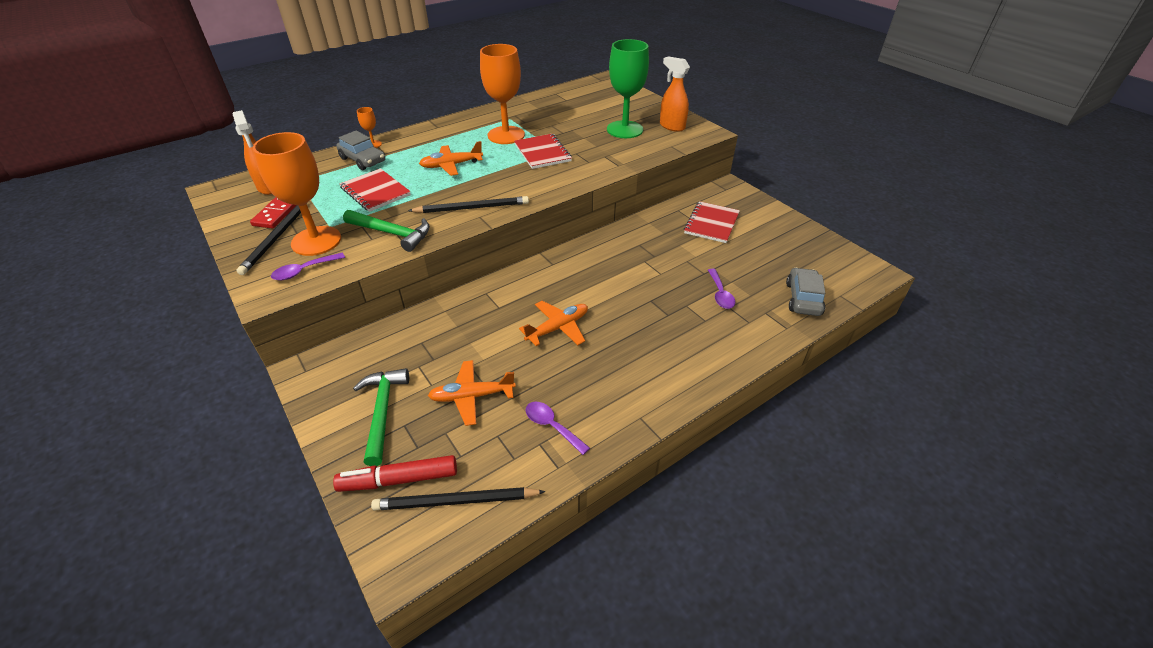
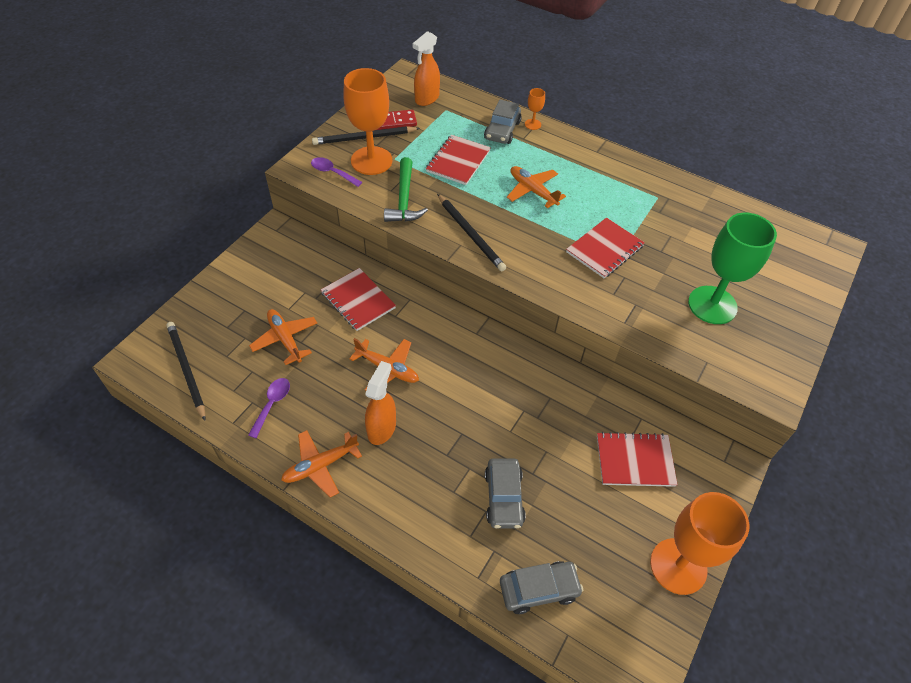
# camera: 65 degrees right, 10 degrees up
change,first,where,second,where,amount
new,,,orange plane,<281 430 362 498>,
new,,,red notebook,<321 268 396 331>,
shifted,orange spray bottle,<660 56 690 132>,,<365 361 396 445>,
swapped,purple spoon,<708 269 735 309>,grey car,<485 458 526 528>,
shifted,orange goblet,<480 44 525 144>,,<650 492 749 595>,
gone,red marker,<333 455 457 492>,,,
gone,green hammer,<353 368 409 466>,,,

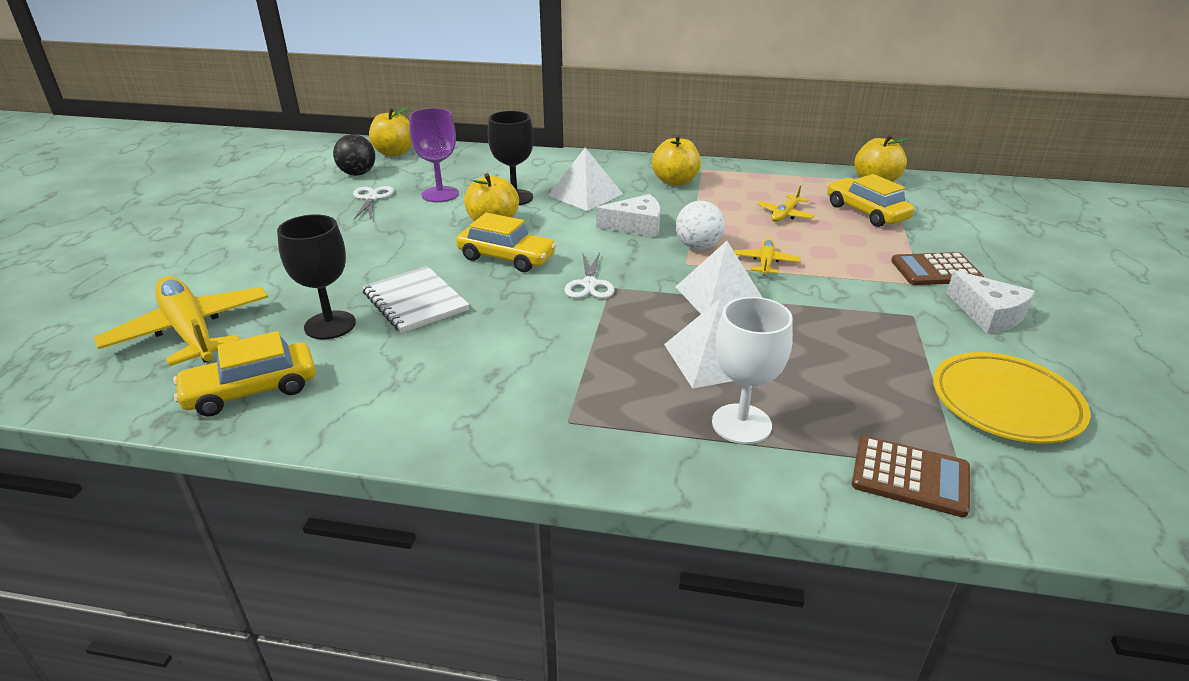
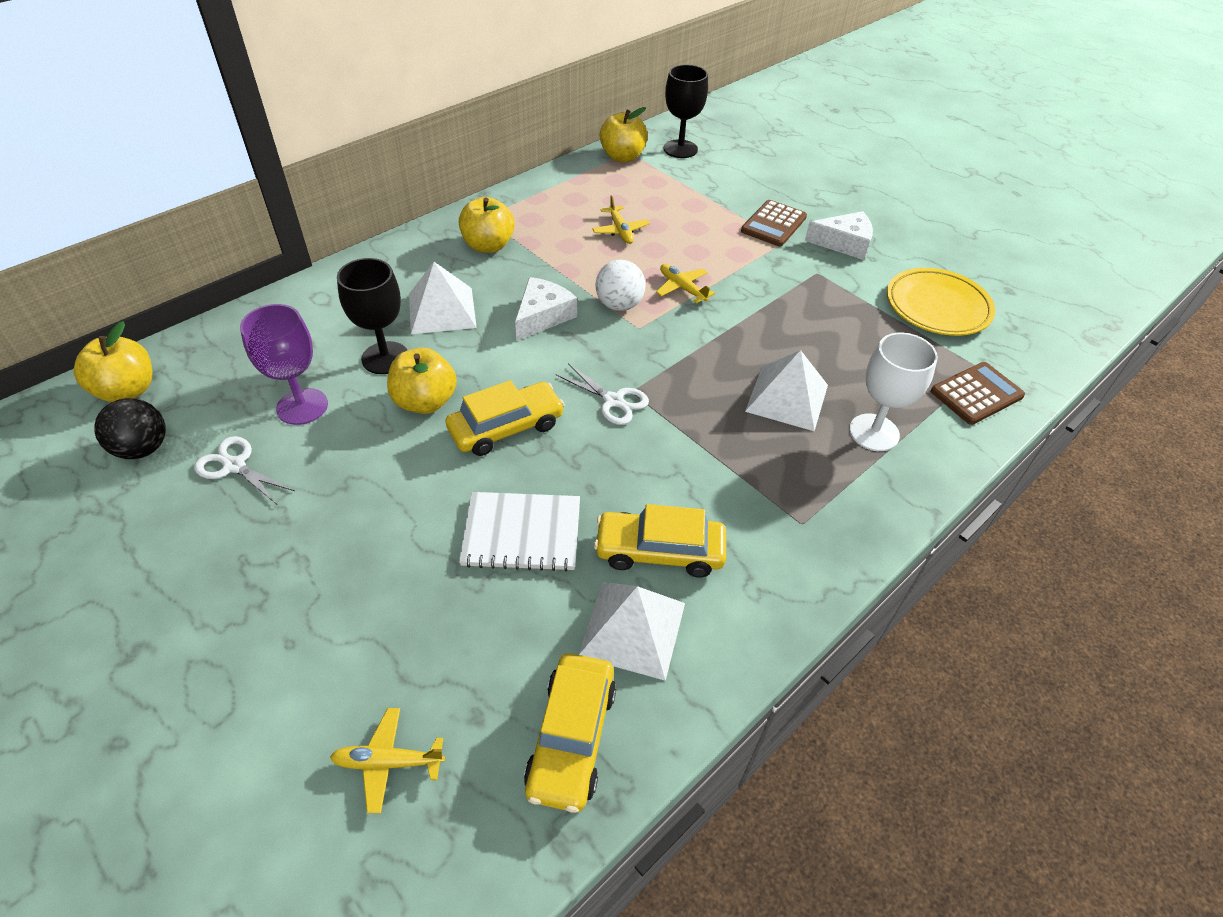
# camera: 55 degrees left, 15 degrees up
change,first,where,second,where,amount
scaled,yellow plane,<94 276 268 366>,,<330 708 445 814>,x0.48
shifted,white pyramid,<676 241 763 314>,,<578 582 685 681>,
shifted,yellow car,<827 174 914 227>,,<594 504 726 577>,
shifted,black goblet,<277 214 356 339>,,<664 65 708 158>,

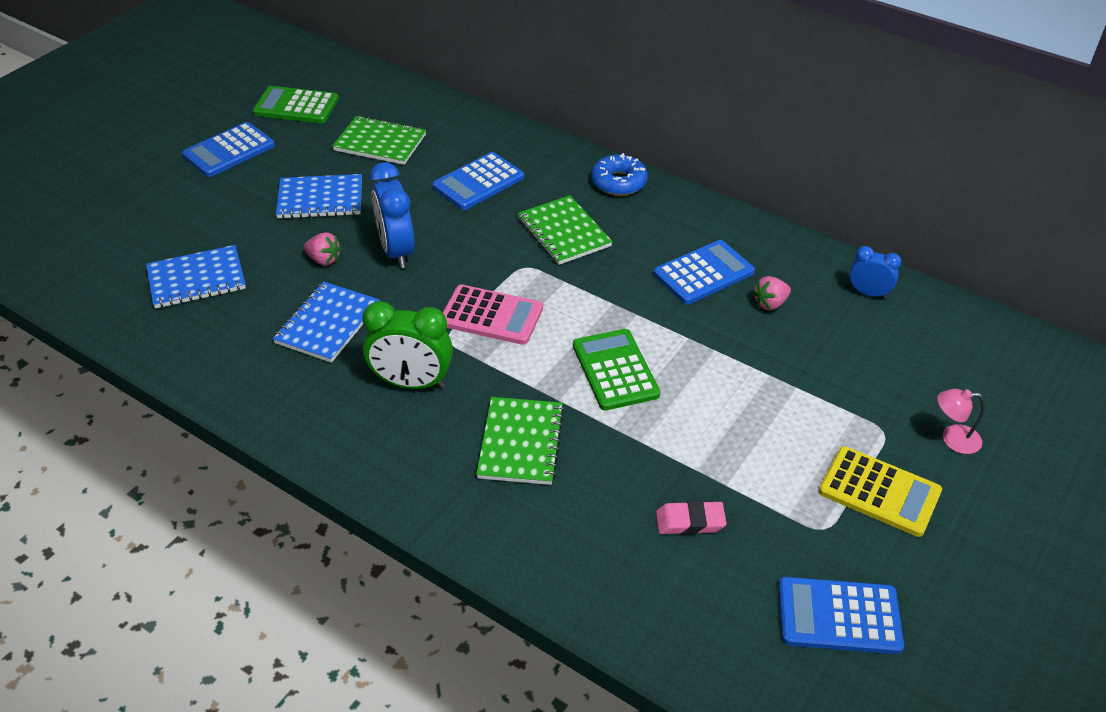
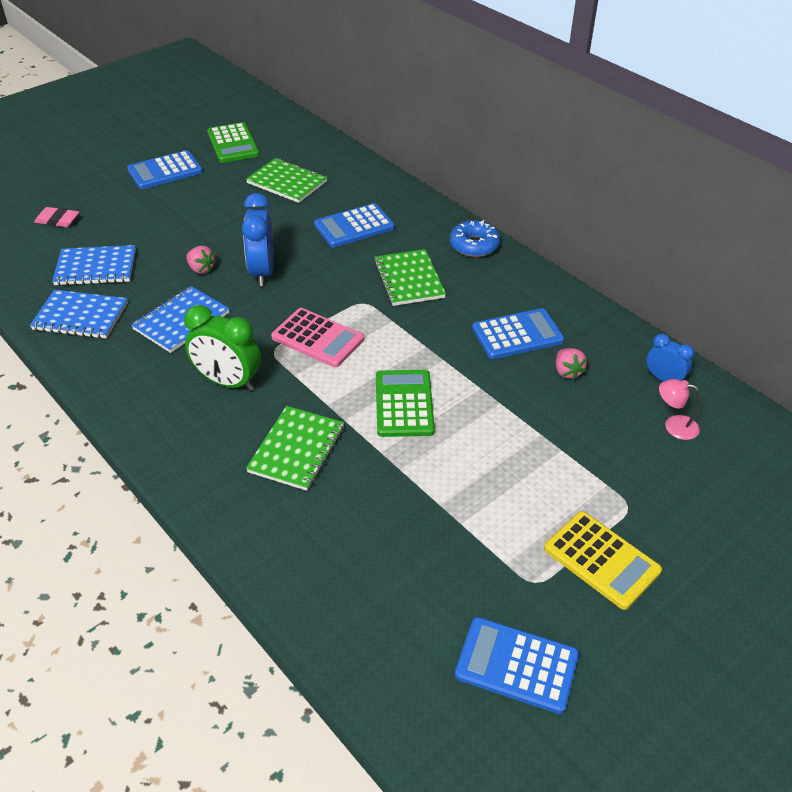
# camera: 15 degrees right, 0 degrees up
change,first,where,second,where,amount
shifted,blue notebook,<276 174 362 219>,,<30 290 128 339>,
shifted,pink eraser,<656 500 727 535>,,<34 207 79 227>,
rotated,green calculator,<253 86 339 123>,,<207 122 259 163>,135 degrees counterclockwise
rotated,pink strawberry,<753 276 791 310>,,<556 348 587 380>,90 degrees counterclockwise
shifted,pink lamp,<937 389 985 454>,,<659 379 700 440>,

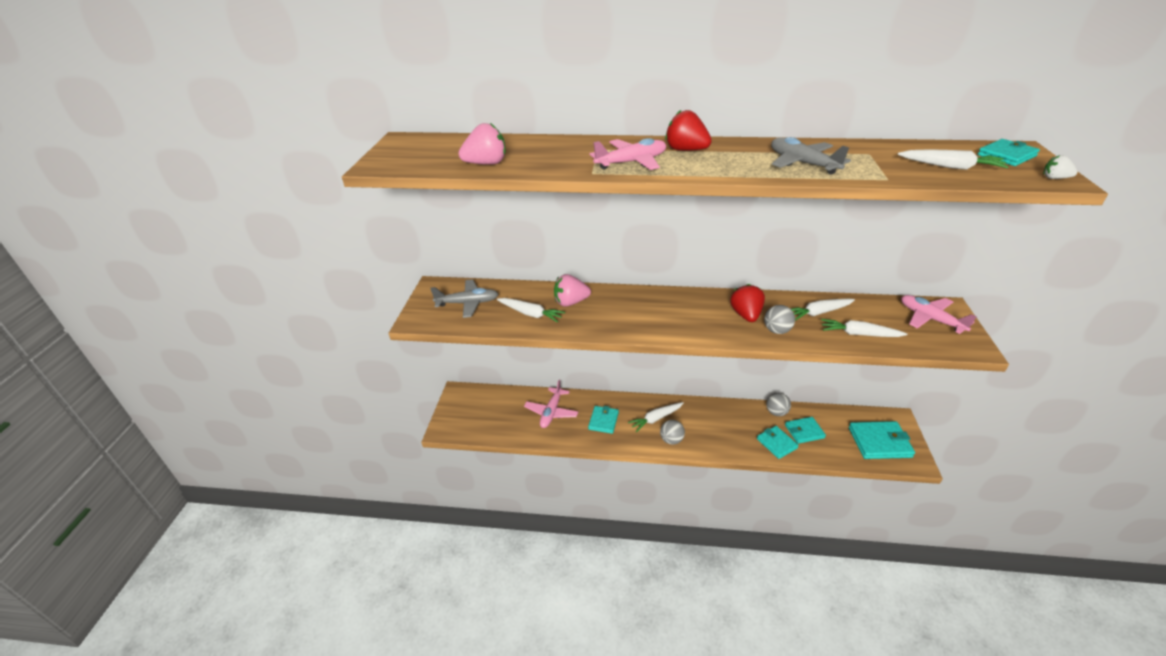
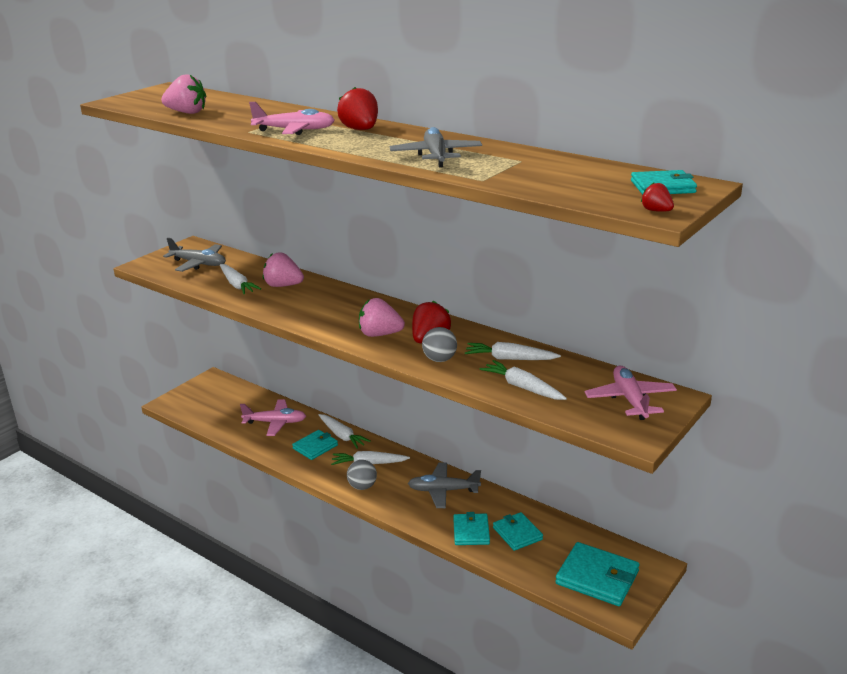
# camera: 30 degrees right, 10 degrees down
change,first,where,second,where,amount
rotated,pink plane,<524 380 578 428>,,<240 399 306 436>,135 degrees counterclockwise
shifted,white carrot,<897 149 1009 170>,,<319 414 371 449>,
new,,,pink strawberry,<359 298 405 337>,
new,,,grey plane,<408 463 481 508>,
rotated,turquoise wallet,<785 417 826 444>,,<493 512 543 551>,45 degrees clockwise
repainted,white strawberry,<1043 155 1077 179>,red strawberry,<641 183 674 212>,
gone,grey ball,<766 393 791 416>,,,

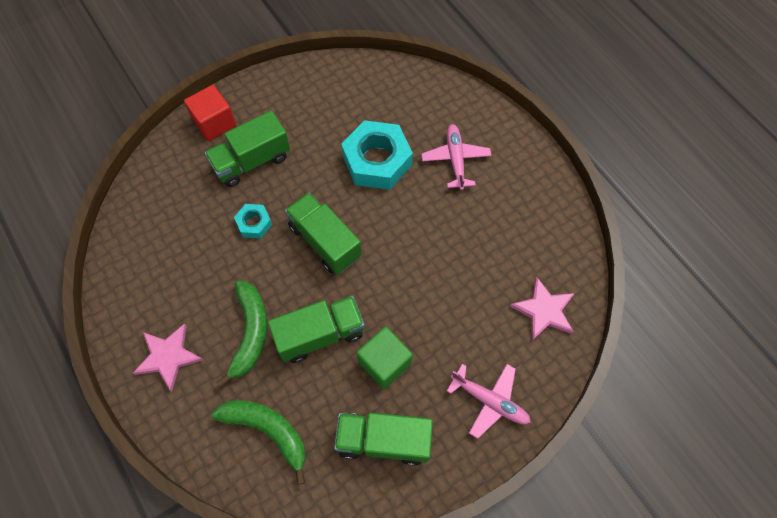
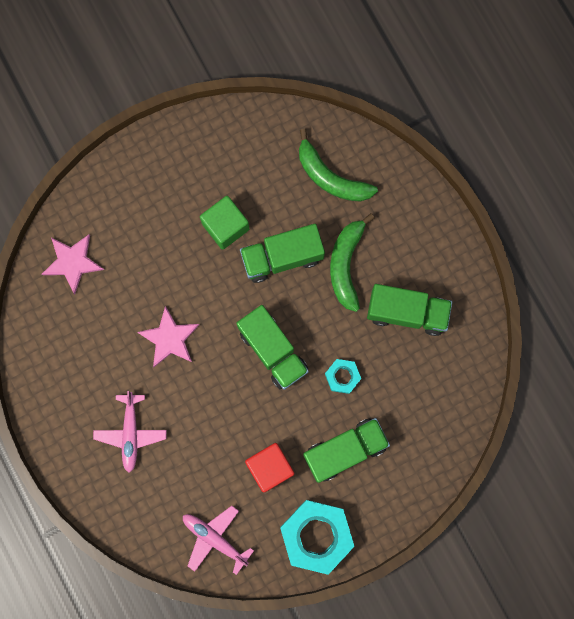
# camera: 175 degrees left, 15 degrees up
change,first,where,second,where,amount
shifted,pink star,<133 323 203 391>,,<137 306 199 367>,
shifted,pink plane,<447 364 531 439>,,<183 506 254 575>,
shifted,red cube,<184 85 236 141>,,<245 443 294 493>,
shifted,turquoise nut,<341 120 413 190>,,<280 500 355 575>,
shifted,green truck,<334 413 433 466>,,<367 284 452 336>,

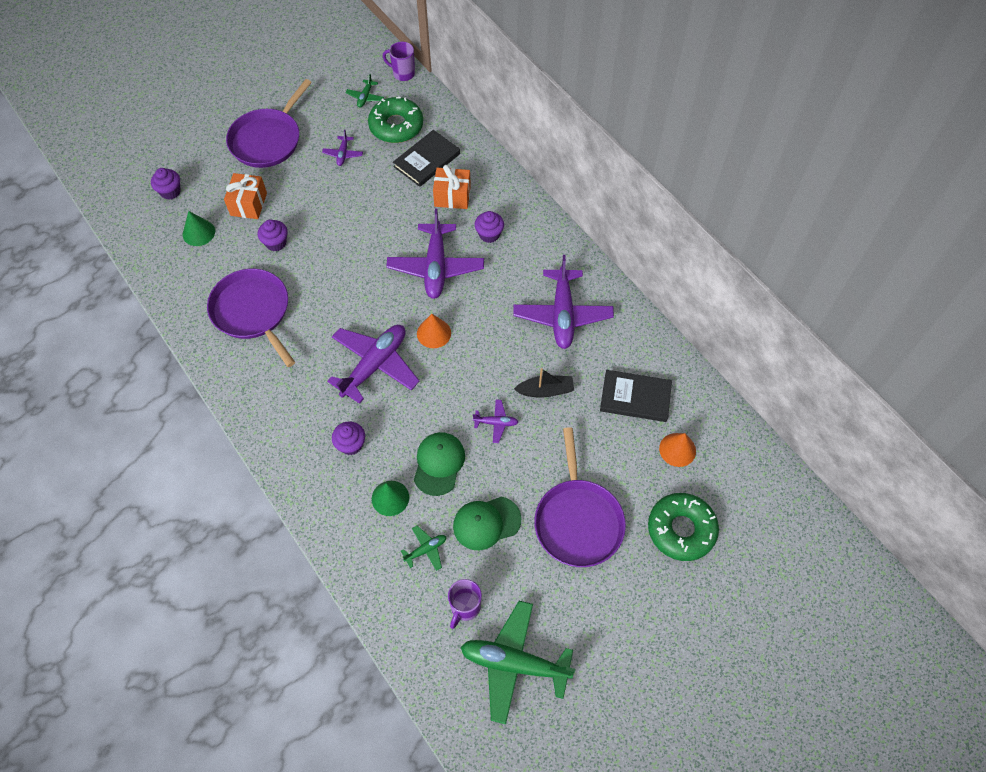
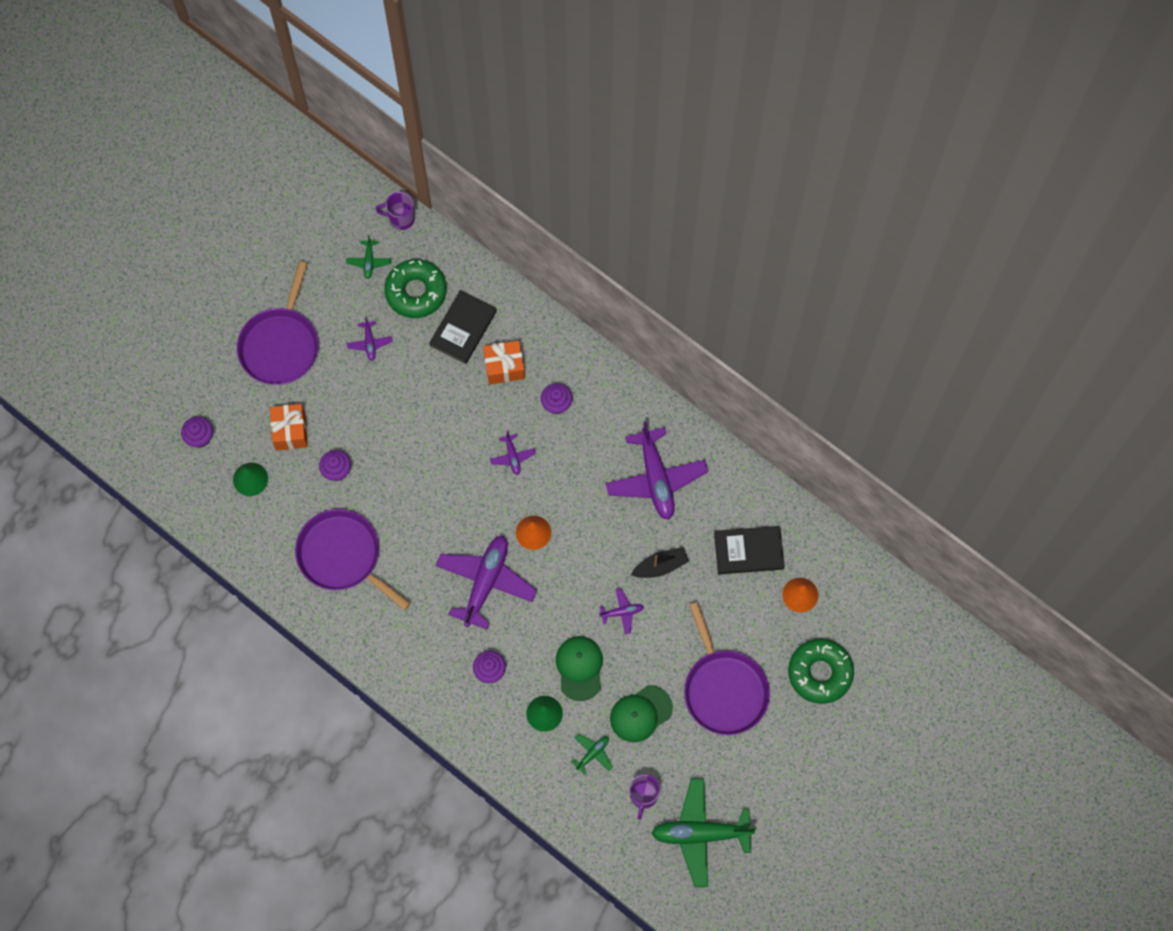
# camera: 15 degrees left, 10 degrees up
change,first,where,second,where,amount
scaled,purple plane,<386 208 484 299>,,<490 431 536 475>,x0.45

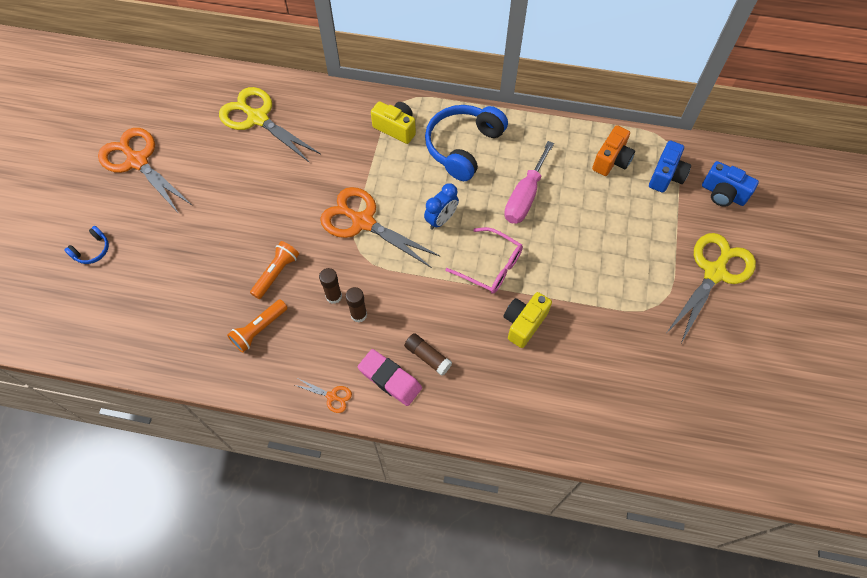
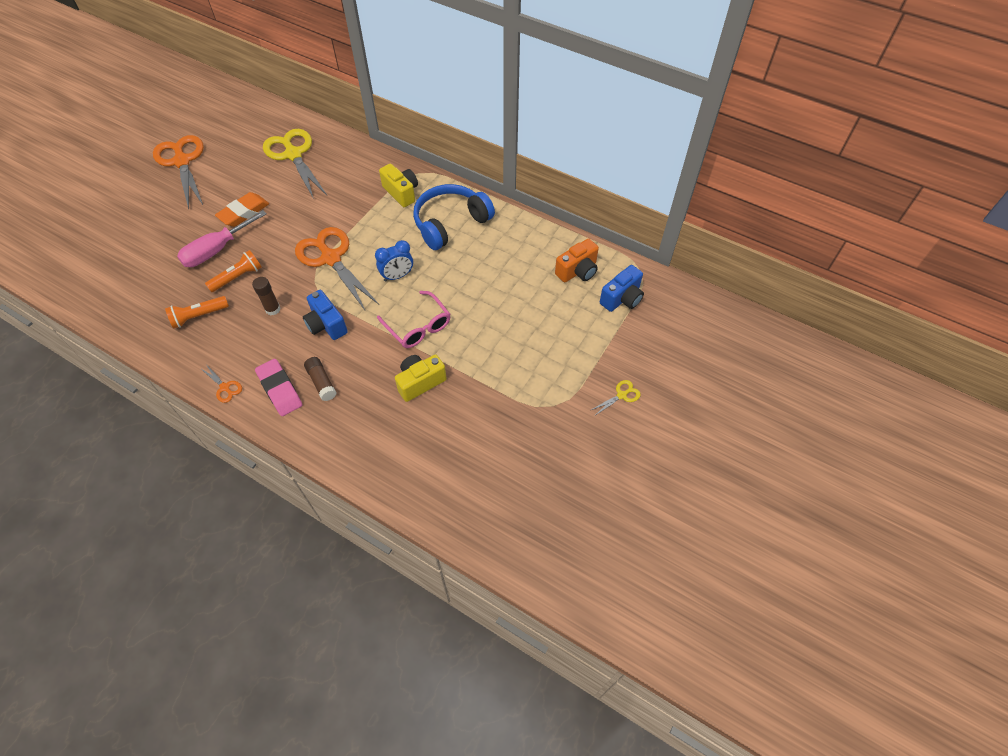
# camera: 20 degrees right, 5 degrees down
change,first,where,second,where,amount
shifted,pink screwdriver,<504 141 554 224>,,<177 210 267 267>,
new,,,orange eraser,<215 192 269 227>,
shifted,blue camera,<702 161 759 207>,,<303 290 348 340>,
scaled,yellow scissors,<667 233 756 343>,,<591 380 641 415>,x0.42
gone,blue headphones,<65 226 109 264>,,,
gone,brown glue stick,<345 287 367 322>,,,

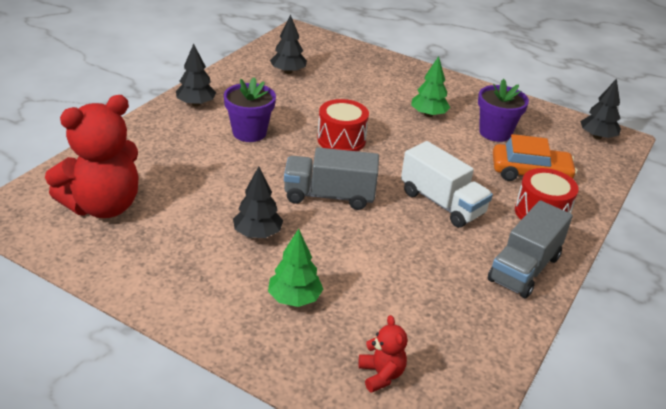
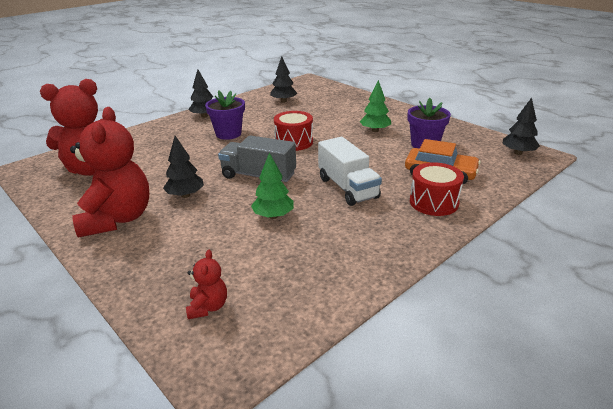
# camera: 20 degrees right, 5 degrees down
change,first,where,second,where,amount
new,,,red teddy bear,<70 107 149 237>,
shifted,green tree,<268 229 323 307>,,<251 153 294 219>,
gone,grey truck,<488 200 573 298>,,,

